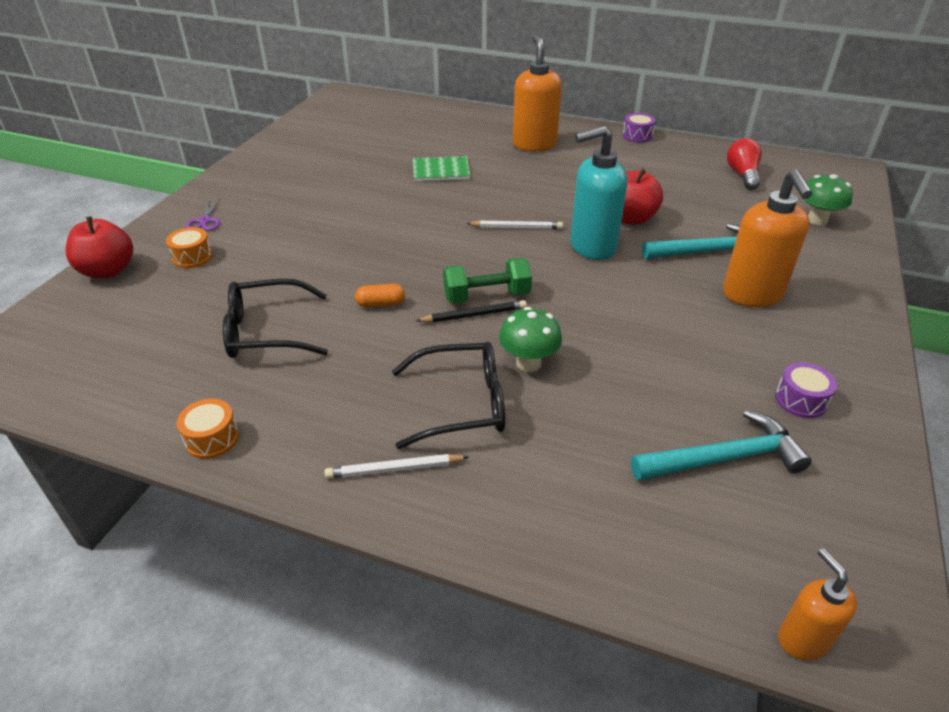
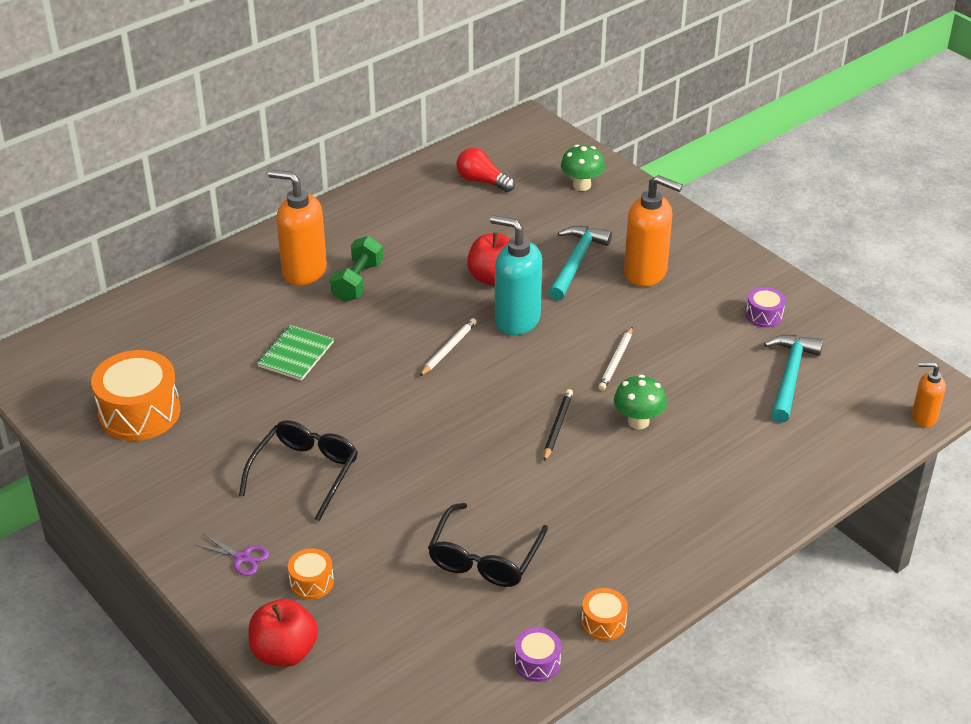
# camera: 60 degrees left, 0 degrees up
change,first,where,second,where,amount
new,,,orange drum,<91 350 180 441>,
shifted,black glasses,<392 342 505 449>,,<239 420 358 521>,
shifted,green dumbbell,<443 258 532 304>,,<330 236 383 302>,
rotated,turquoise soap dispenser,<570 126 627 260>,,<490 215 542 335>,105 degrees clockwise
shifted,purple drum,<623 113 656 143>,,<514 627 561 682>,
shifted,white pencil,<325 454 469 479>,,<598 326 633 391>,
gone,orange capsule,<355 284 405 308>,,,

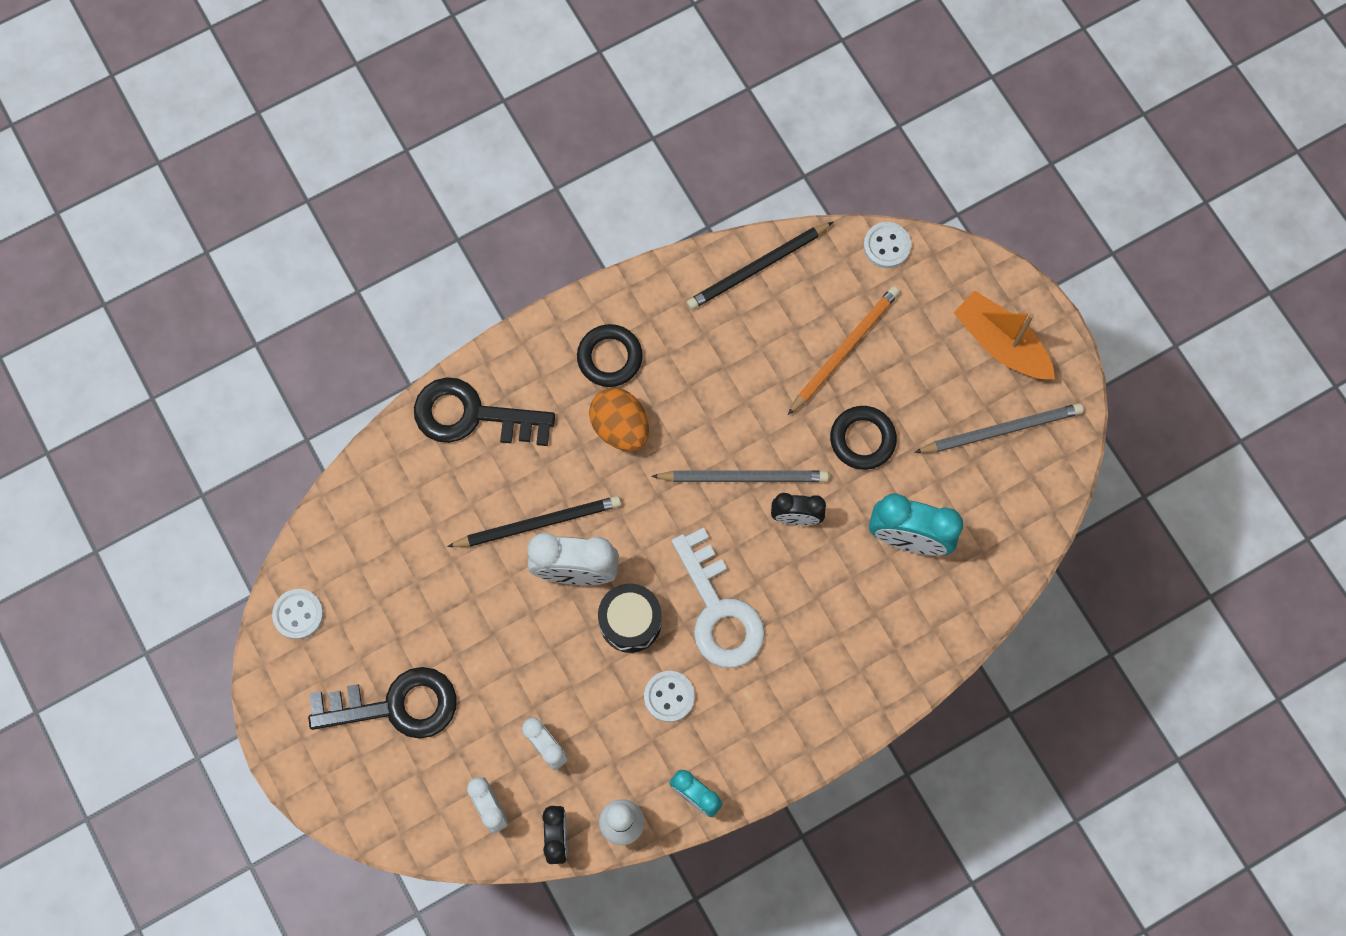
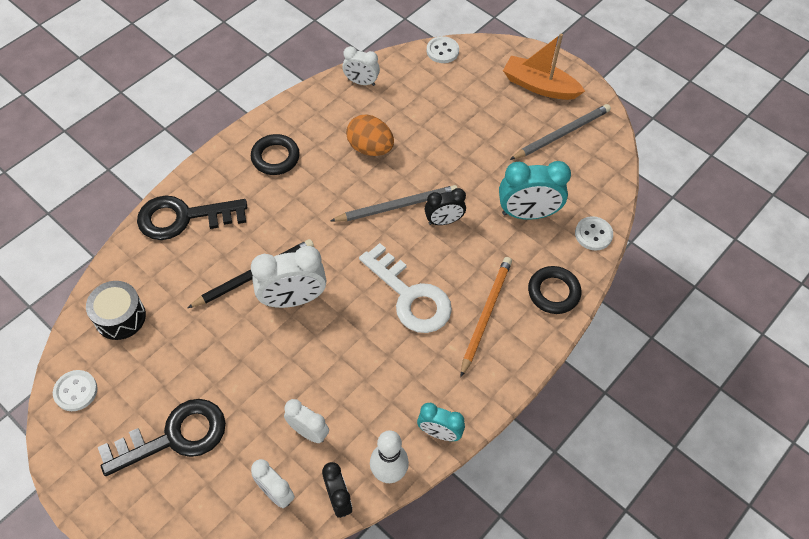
# camera: 20 degrees left, 15 degrees down
change,first,where,second,where,amount
shifted,black drum,<598 584 662 653>,,<86 281 146 340>,
swapped,black pencil,<687 222 833 310>,white clock,<342 46 380 86>,
shifted,orange egg,<589 388 649 451>,,<346 115 394 156>,
shifted,orange pencil,<788 286 900 415>,,<461 257 512 377>,
shifted,black ring,<830 406 897 470>,,<528 266 581 314>,
shifted,white button,<644 671 695 722>,,<575 216 613 250>,

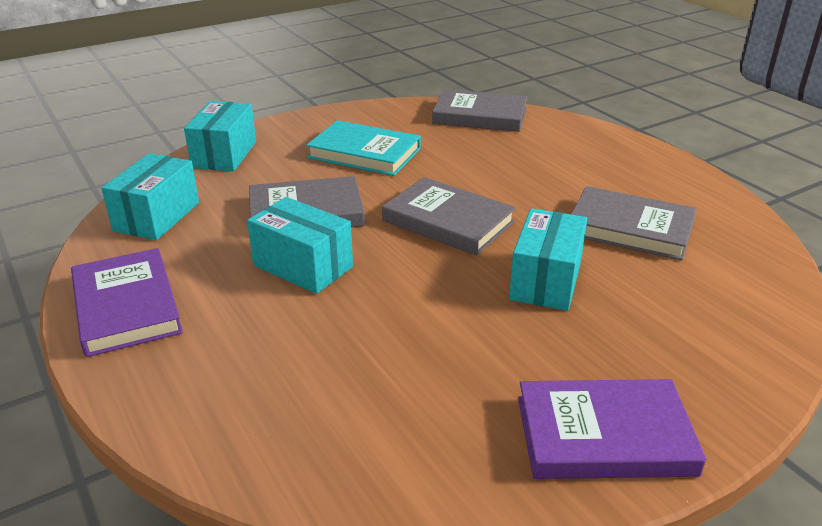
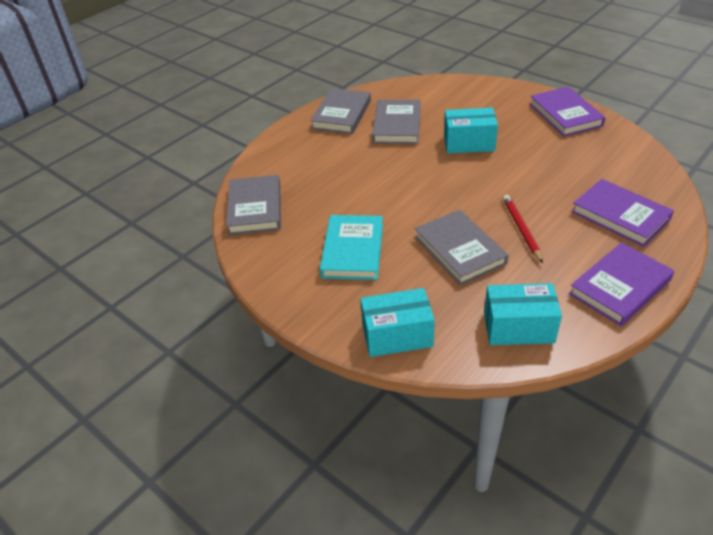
# camera: 105 degrees left, 10 degrees up
change,first,where,second,where,amount
shifted,grey book,<382 177 516 256>,,<310 88 371 134>,
swapped,turquoise box,<247 197 353 294>,red pencil,<503 195 543 263>,
new,,,purple book,<571 179 674 247>,

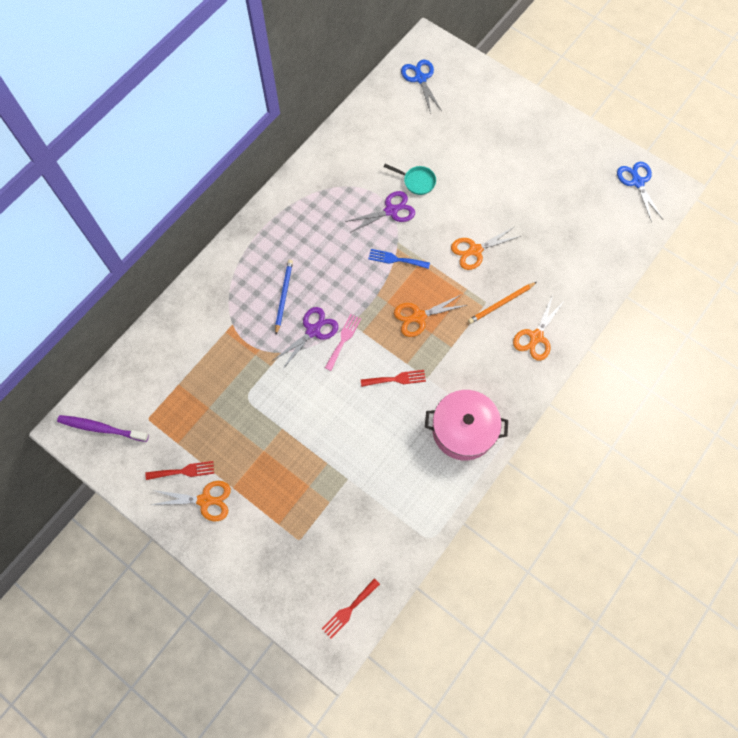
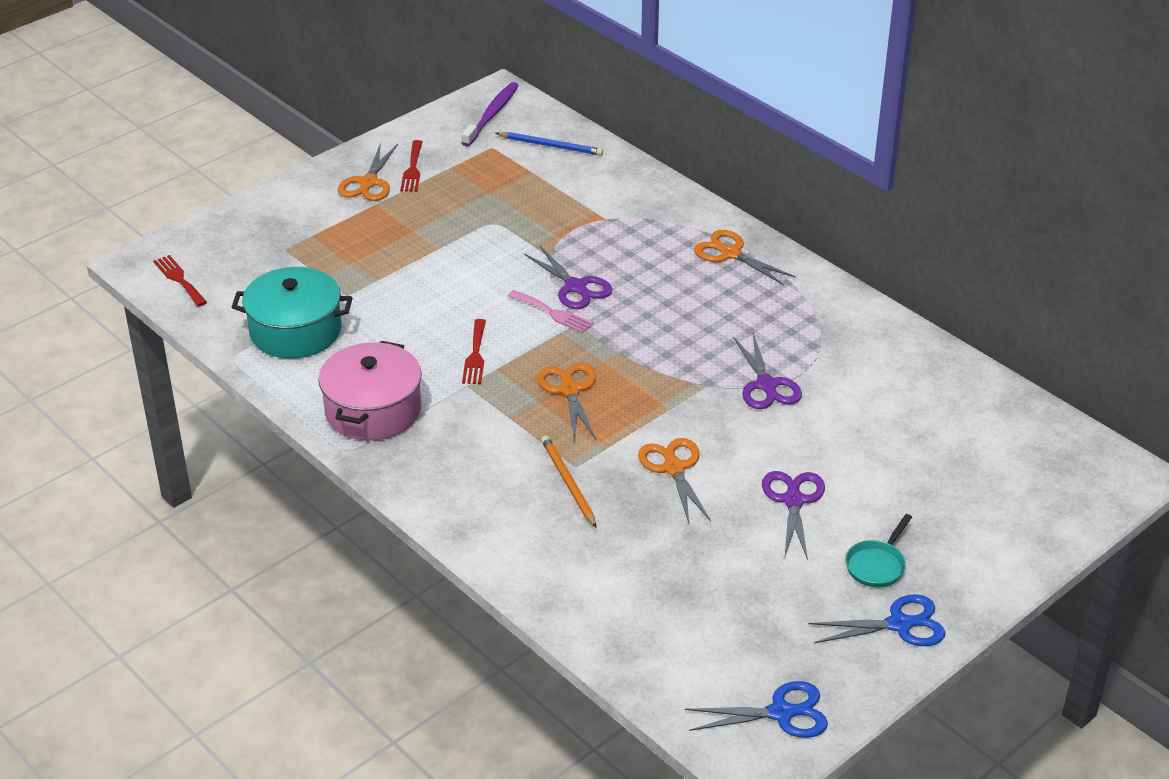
# camera: 100 degrees right, 30 degrees down
change,first,where,second,where,amount
new,,,turquoise pot,<232 267 353 358>,
shifted,blue pencil,<275 260 293 335>,,<496 132 603 156>,
shifted,orange scissors,<513 295 565 361>,,<694 230 796 285>,
new,,,purple scissors,<762 471 825 560>,
shifted,blue scissors,<401 60 442 114>,,<808 594 946 646>,
shifted,turquoise pan,<383 164 436 195>,,<845 514 912 587>,
gone,blue fork,<368 249 430 269>,,,

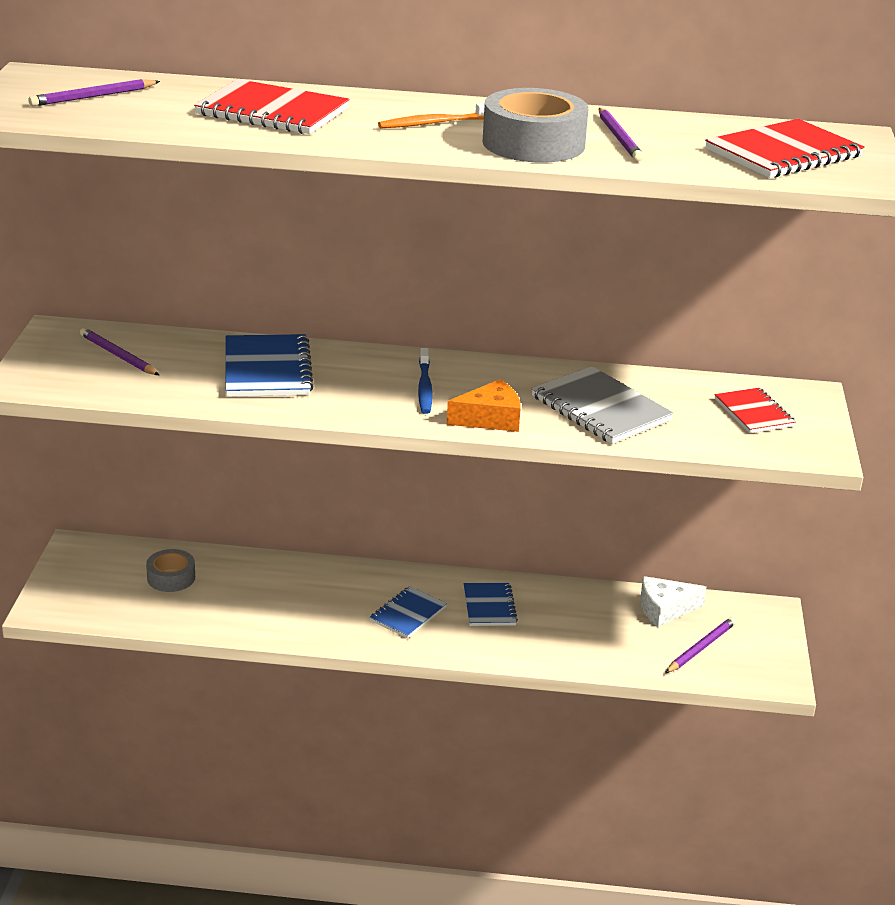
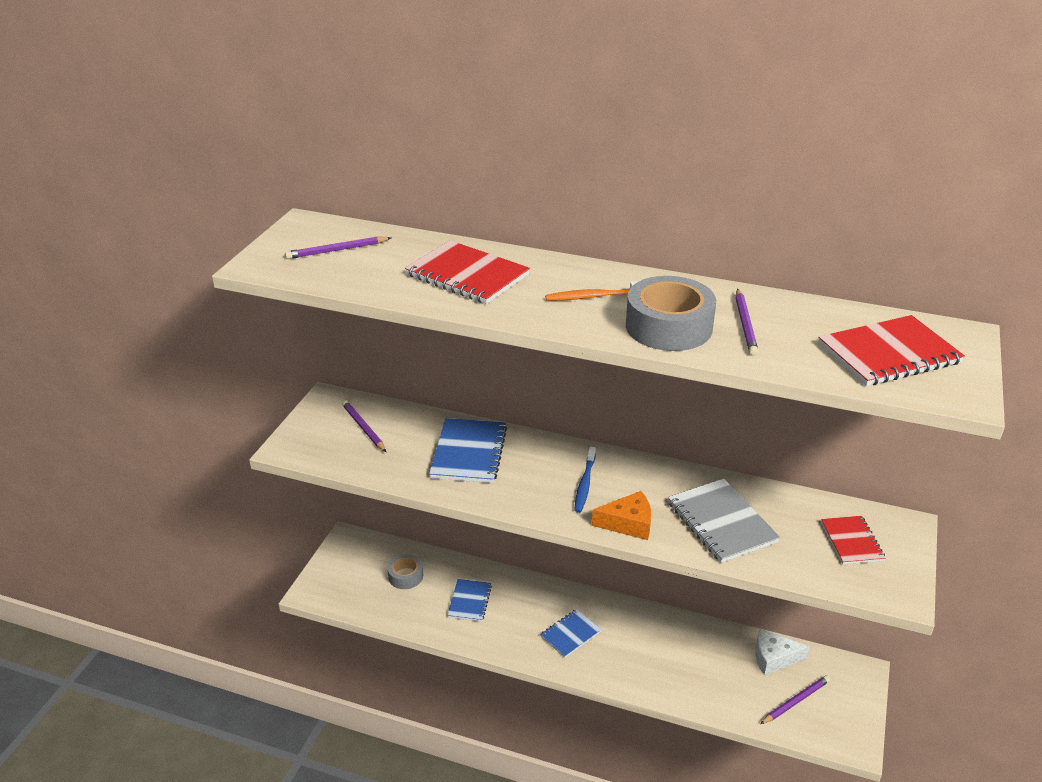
# camera: 15 degrees right, 5 degrees up
change,first,where,second,where,amount
shifted,blue notebook,<464 583 518 626>,,<447 579 492 622>,

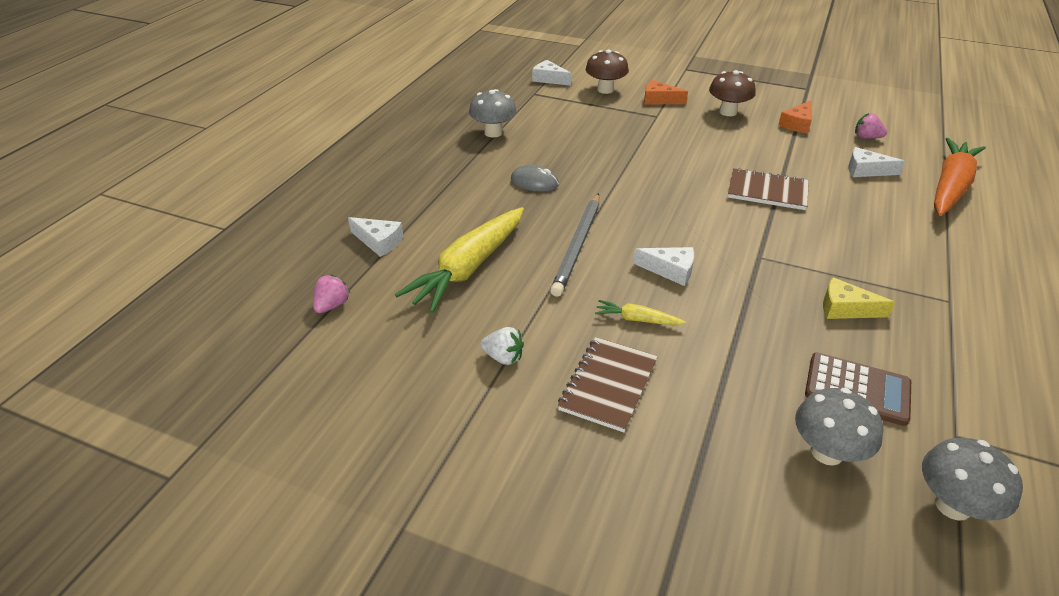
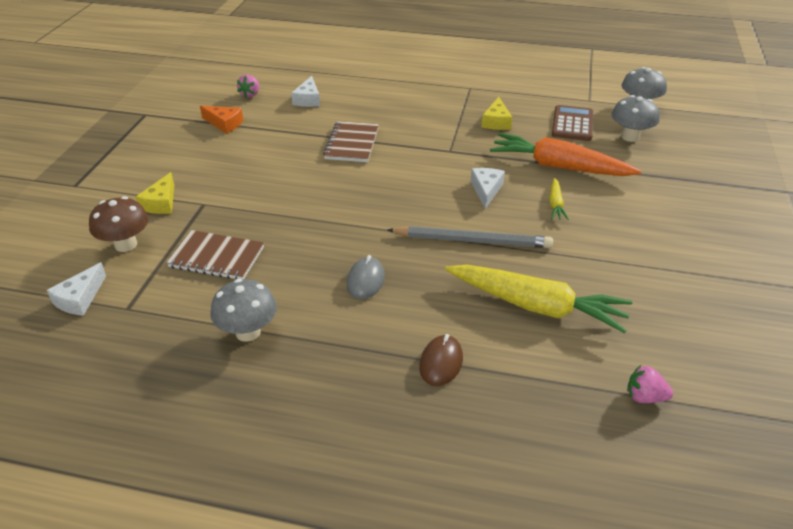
# camera: 100 degrees left, 0 degrees up
change,first,where,second,where,amount
repainted,orange cheese,<644 80 688 104>,yellow cheese,<136 172 174 214>,
shifted,brown notebook,<558 337 658 433>,,<167 230 264 280>,
new,,,brown mouse,<419 334 463 386>,
shifted,orange carrot,<934 138 986 216>,,<490 133 642 176>,
gone,white cheese,<348 217 404 257>,,,
gone,white strawberry,<480 327 524 365>,,,
gone,brown mushroom,<709 70 756 116>,,,

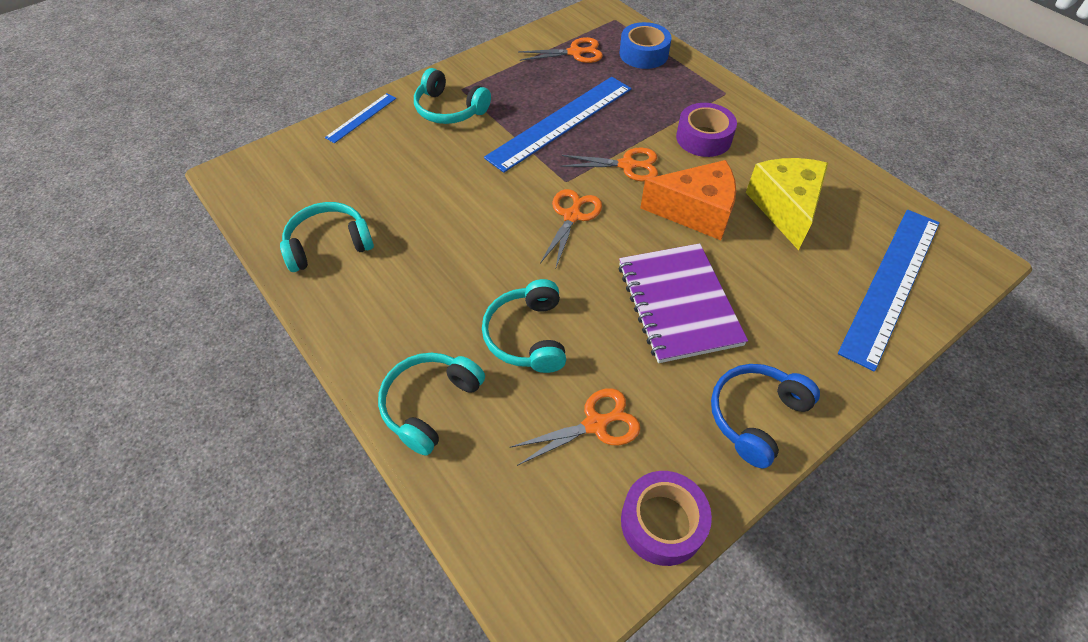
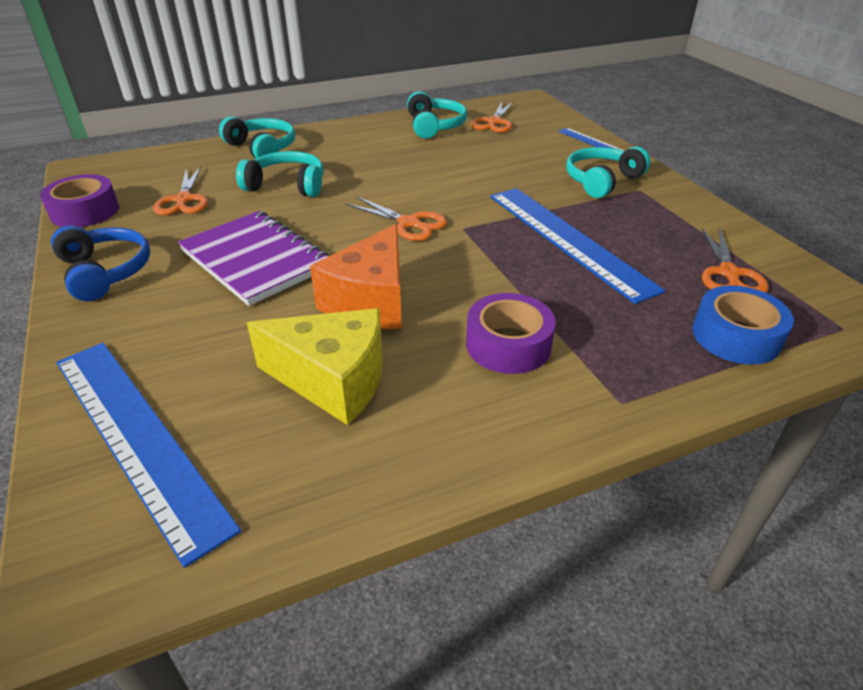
# camera: 105 degrees right, 15 degrees down
change,first,where,second,where,amount
rotated,purple notebook,<618 243 748 363>,,<178 211 329 306>,45 degrees clockwise
shifted,orange scissors,<561 147 658 181>,,<471 101 514 133>,

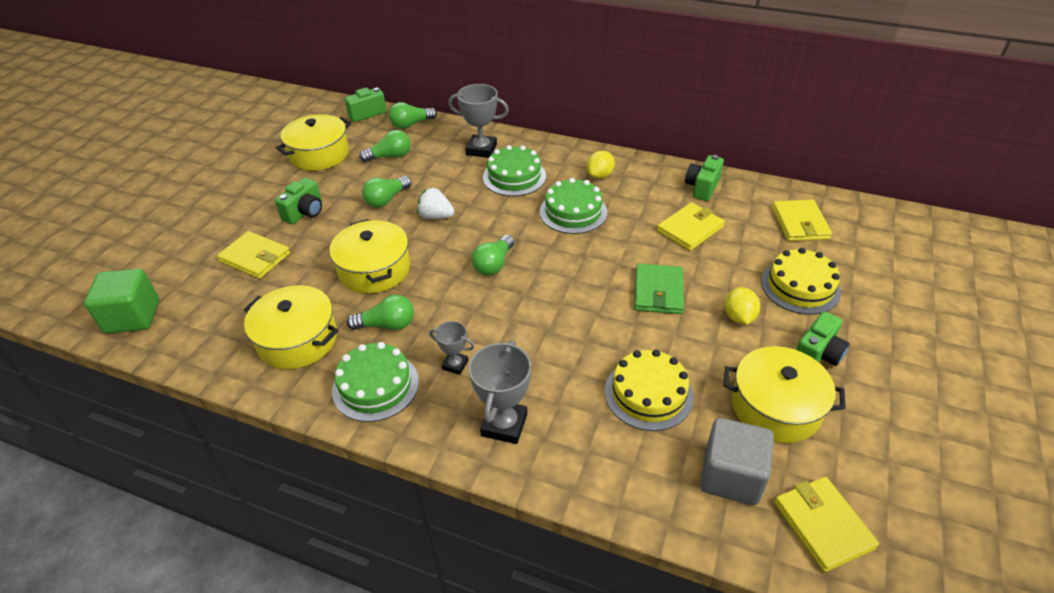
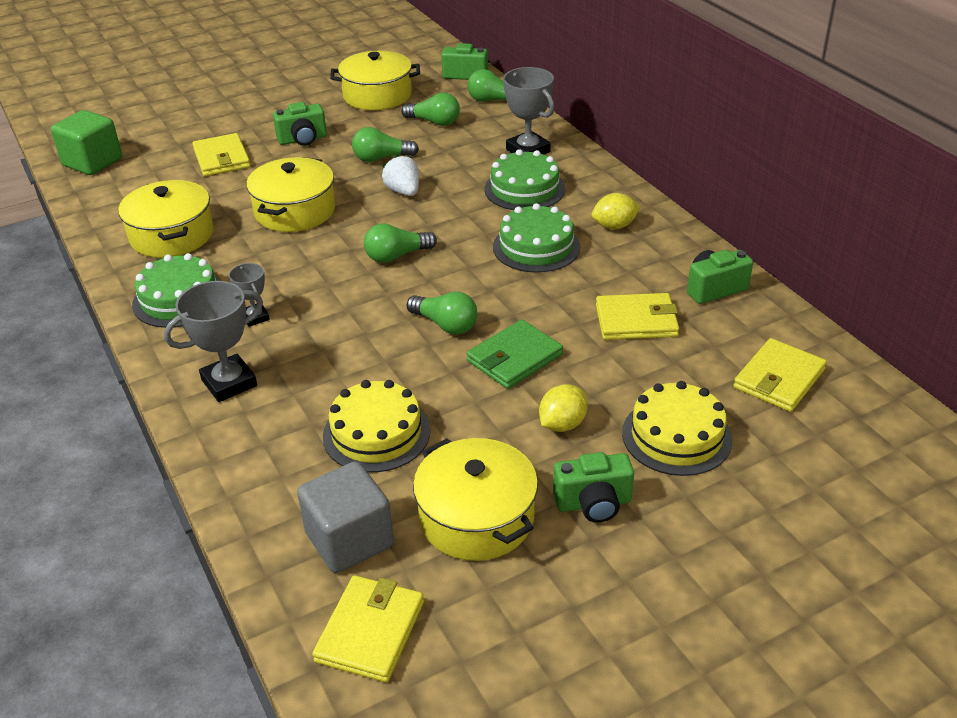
# camera: 40 degrees right, 5 degrees down
change,first,where,second,where,amount
shifted,green light bulb,<346 295 414 330>,,<407 292 478 335>,

